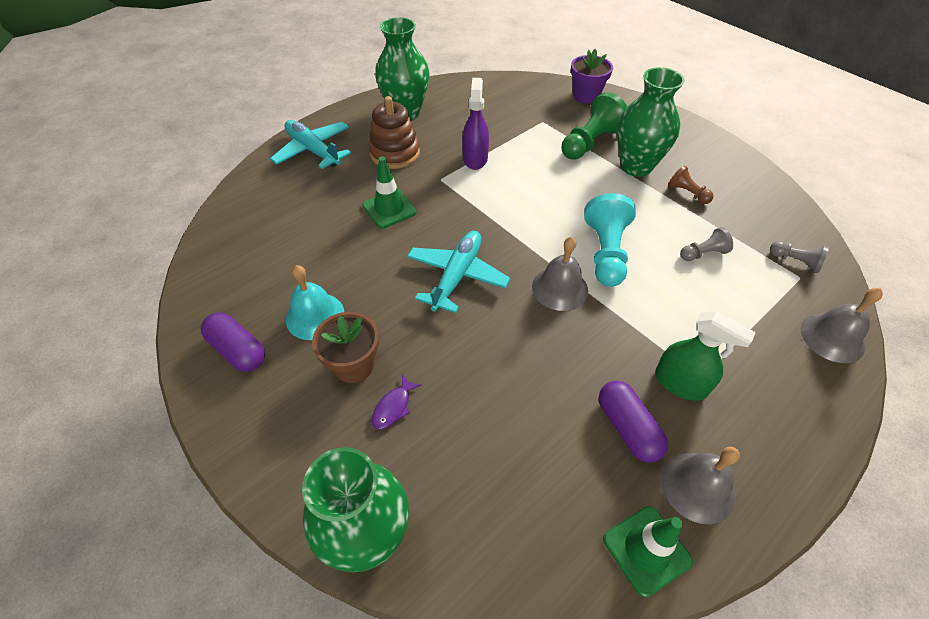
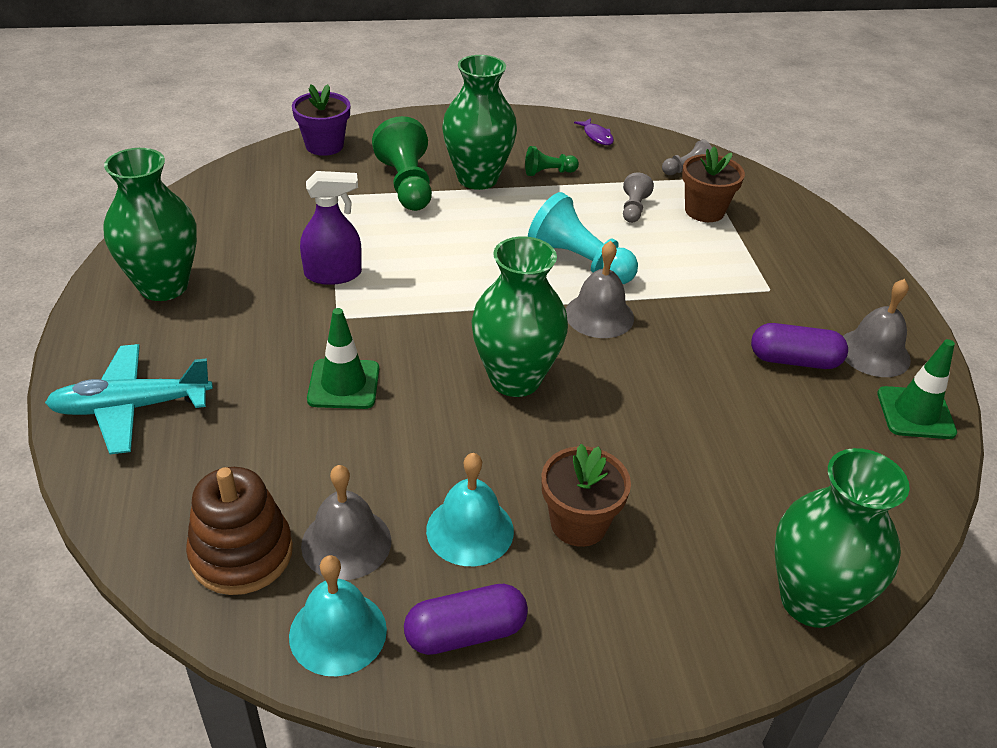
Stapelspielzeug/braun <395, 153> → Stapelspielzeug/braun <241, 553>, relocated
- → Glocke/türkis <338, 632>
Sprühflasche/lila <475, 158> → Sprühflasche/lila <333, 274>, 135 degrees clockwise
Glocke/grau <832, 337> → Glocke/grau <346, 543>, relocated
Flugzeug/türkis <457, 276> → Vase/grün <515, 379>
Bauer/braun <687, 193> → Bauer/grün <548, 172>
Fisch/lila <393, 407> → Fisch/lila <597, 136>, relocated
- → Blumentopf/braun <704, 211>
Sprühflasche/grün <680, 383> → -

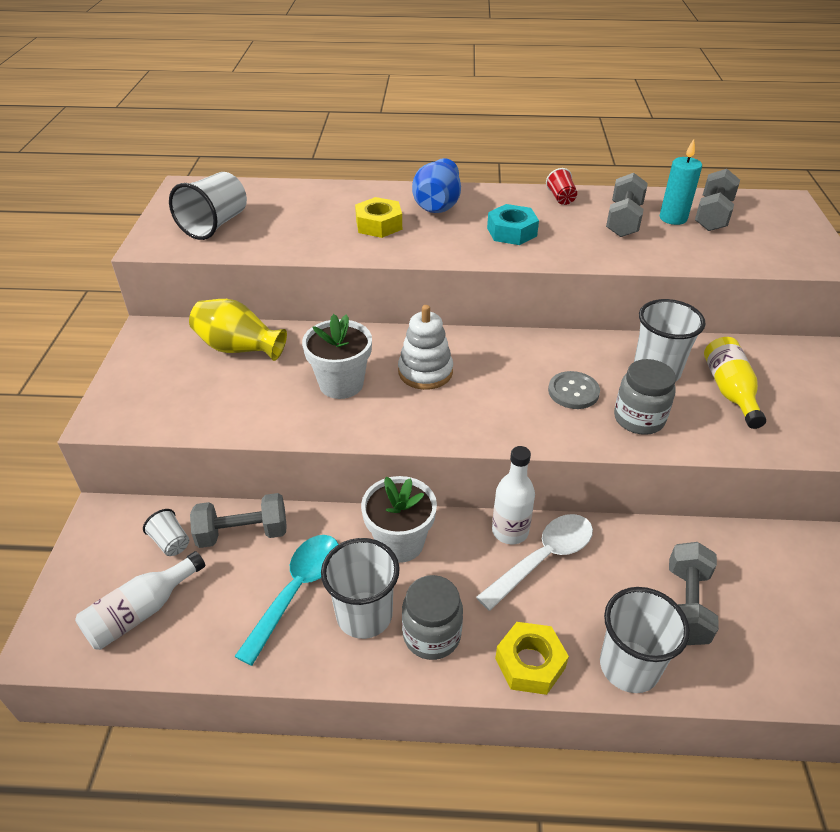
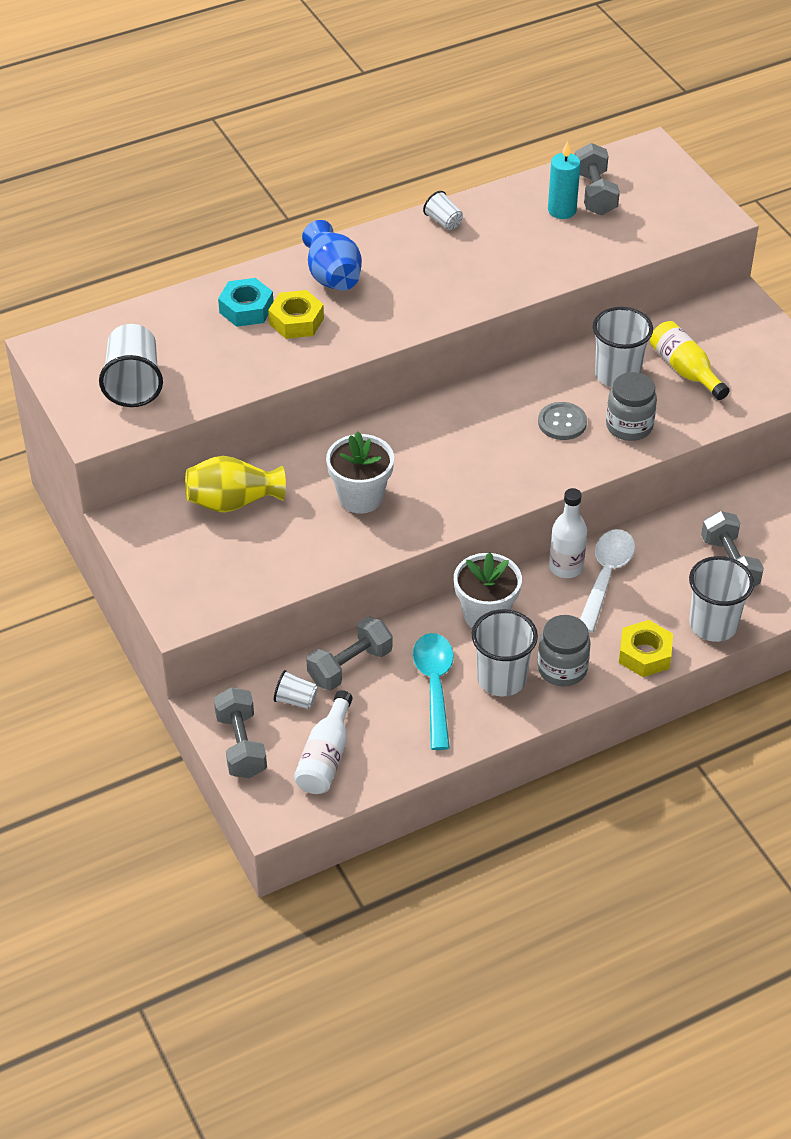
Hantel/grau <623, 220> → Hantel/grau <241, 745>, relocated
Sechskantmutter/türkis <511, 232> → Sechskantmutter/türkis <246, 309>, relocated
Becher/rot <561, 198> → Becher/weiß <443, 221>
Stapelspielzeug/weiß <425, 372> → -

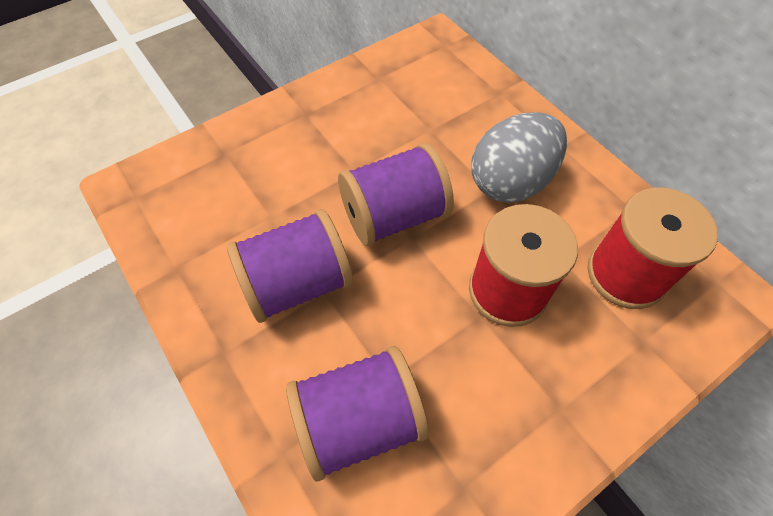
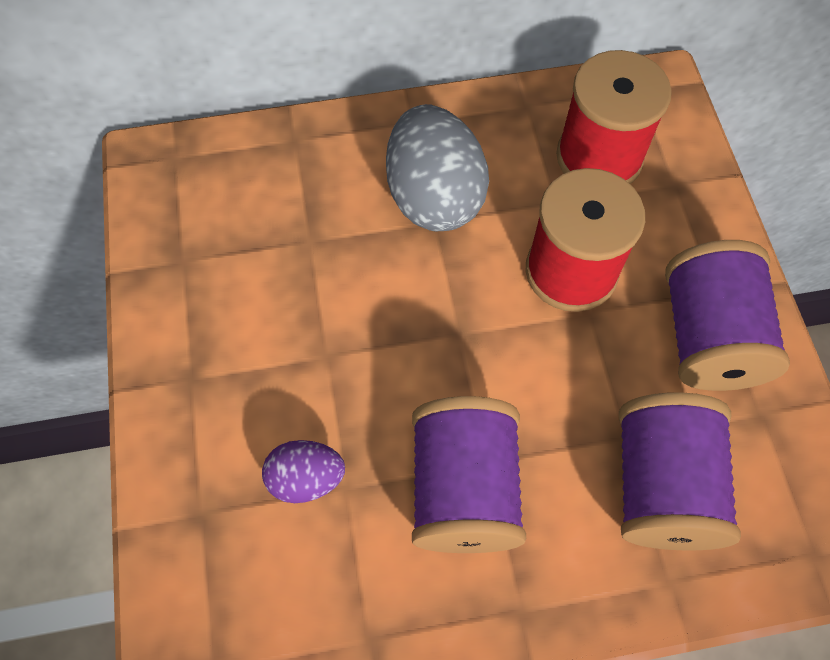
- → Ei/lila <306, 479>
Garnrolle/lila <394, 216> → Garnrolle/lila <708, 337>, relocated

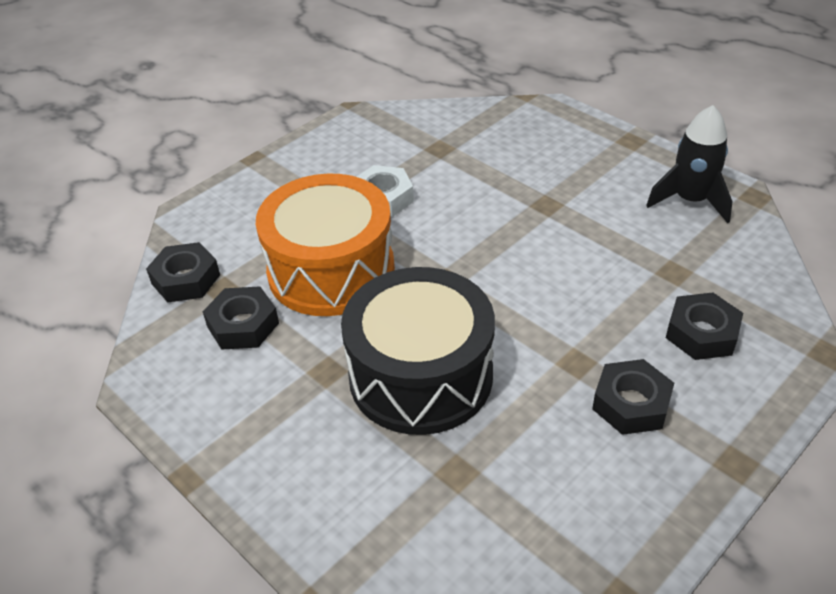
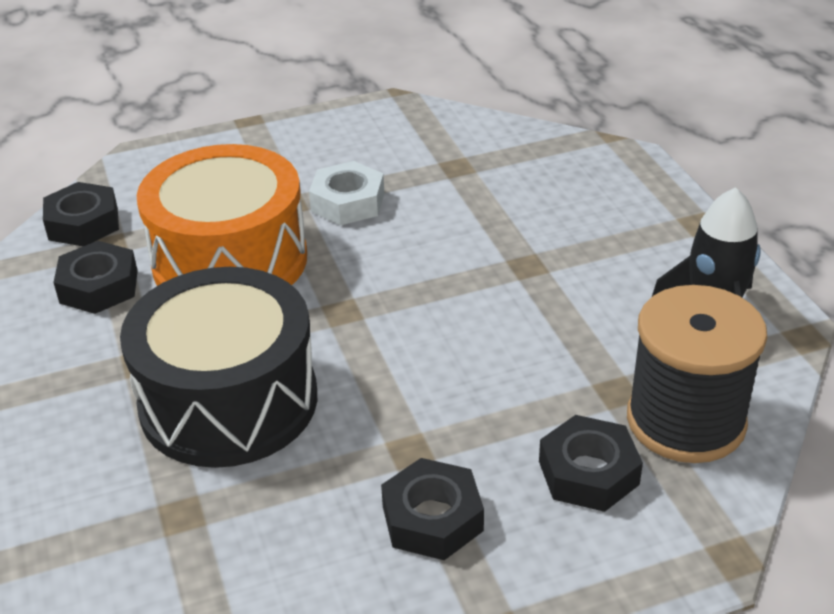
- → Garnrolle/schwarz <685, 421>

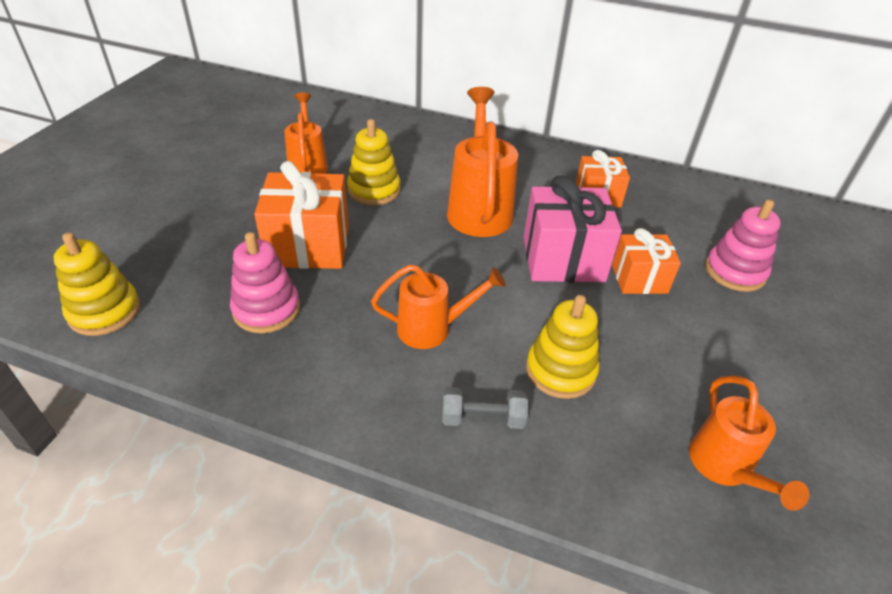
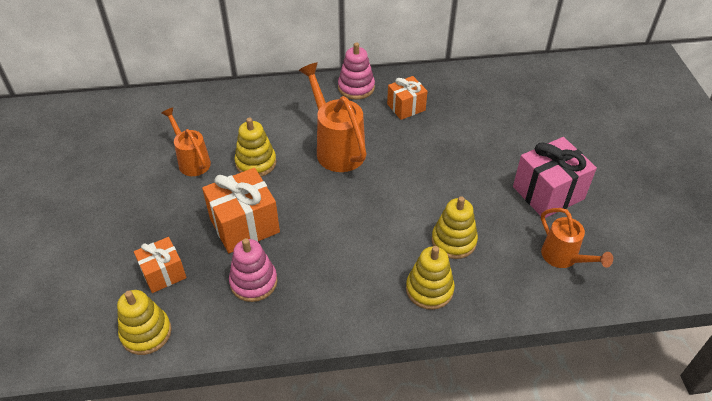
Geschenk/orange <639, 279> → Geschenk/orange <163, 274>, relocated
Stapelspielzeug/rosa <735, 272> → Stapelspielzeug/rosa <356, 87>, relocated
Hantel/grau <482, 418> → Stapelspielzeug/gelb <429, 289>
Geschenk/rosa <563, 259> → Geschenk/rosa <548, 193>, relocated
Gießkanne/orange <432, 329> → -

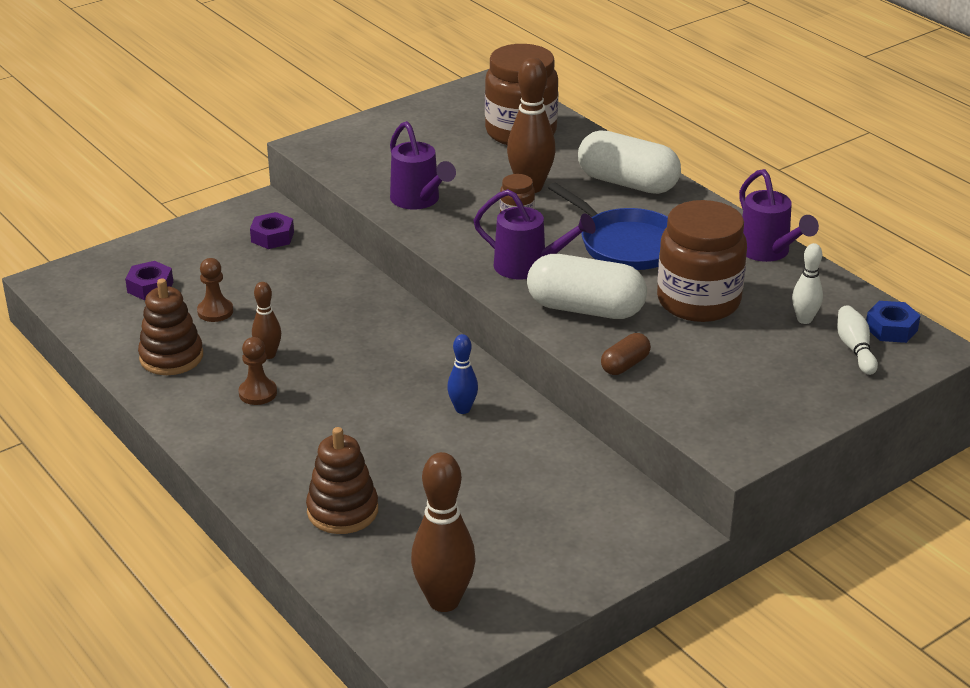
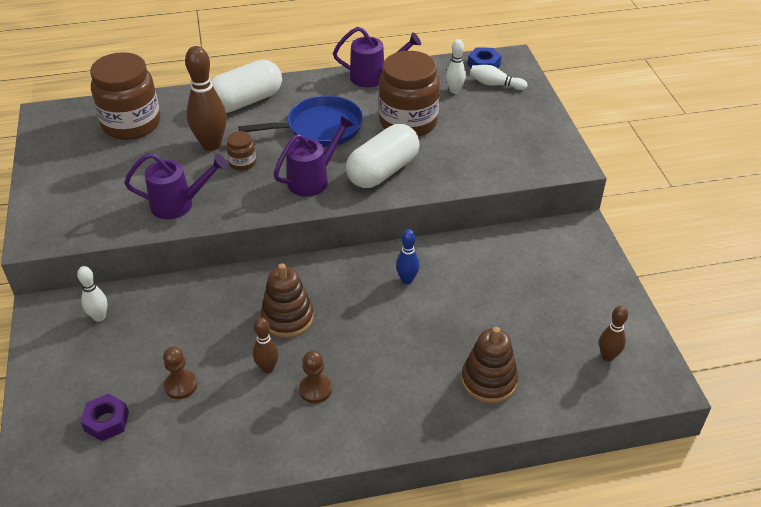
Sechskantmutter/lila <272, 237> → Bowlingkegel/weiß <99, 317>
Stapelspielzeug/braun <171, 357> → Stapelspielzeug/braun <287, 318>, relocated
Bowlingkegel/braun <444, 601> → Bowlingkegel/braun <608, 356>, x0.56
Kapsel/braun <625, 365> → -

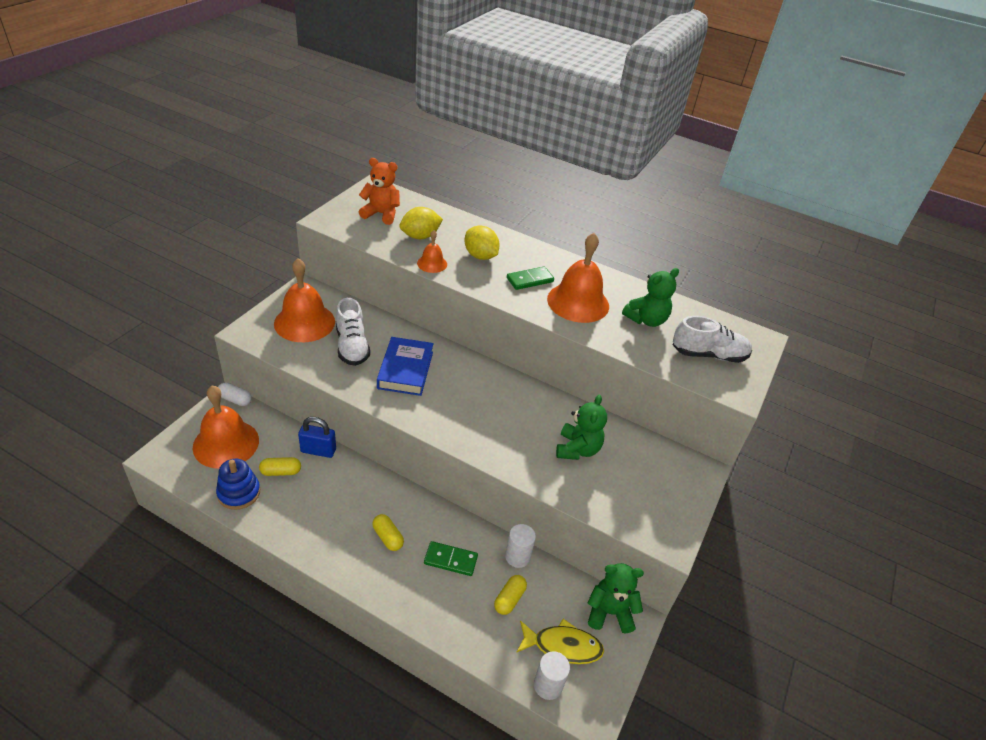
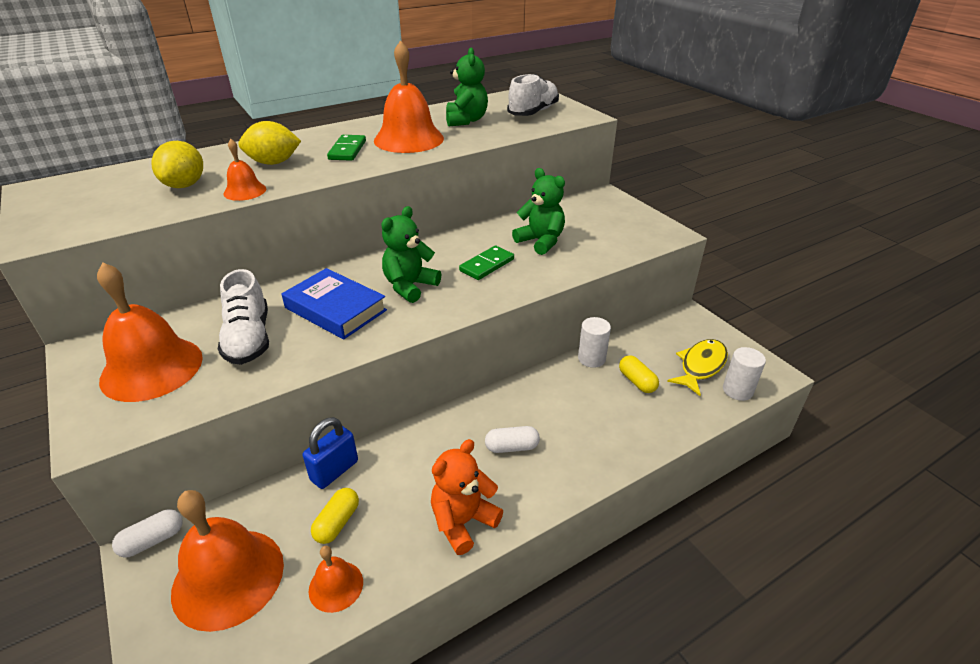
Schuh/weiß <352, 346> → Schuh/weiß <249, 338>, 60 degrees clockwise
Stapelspielzeug/blau <239, 493> → Glocke/orange <336, 586>
Teddybär/grün <609, 612> → Teddybär/grün <410, 286>, relocated
Teddybär/orange <381, 214> → Teddybär/orange <463, 522>, relocated
Dominostein/grün <450, 560> → Dominostein/grün <487, 265>, relocated
Kapsel/gelb <388, 537> → Kapsel/weiß <512, 447>

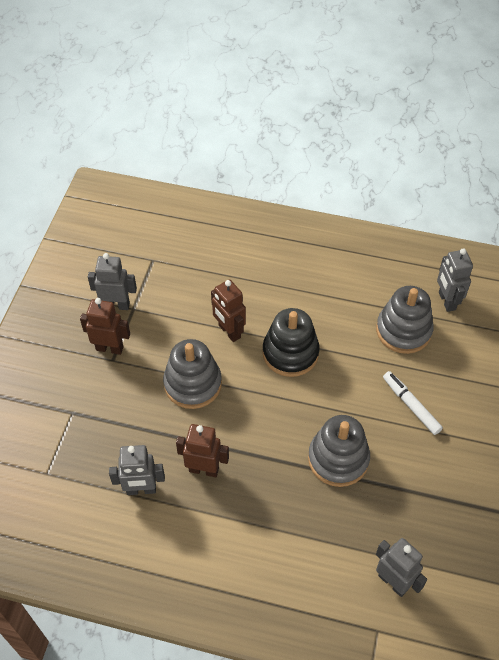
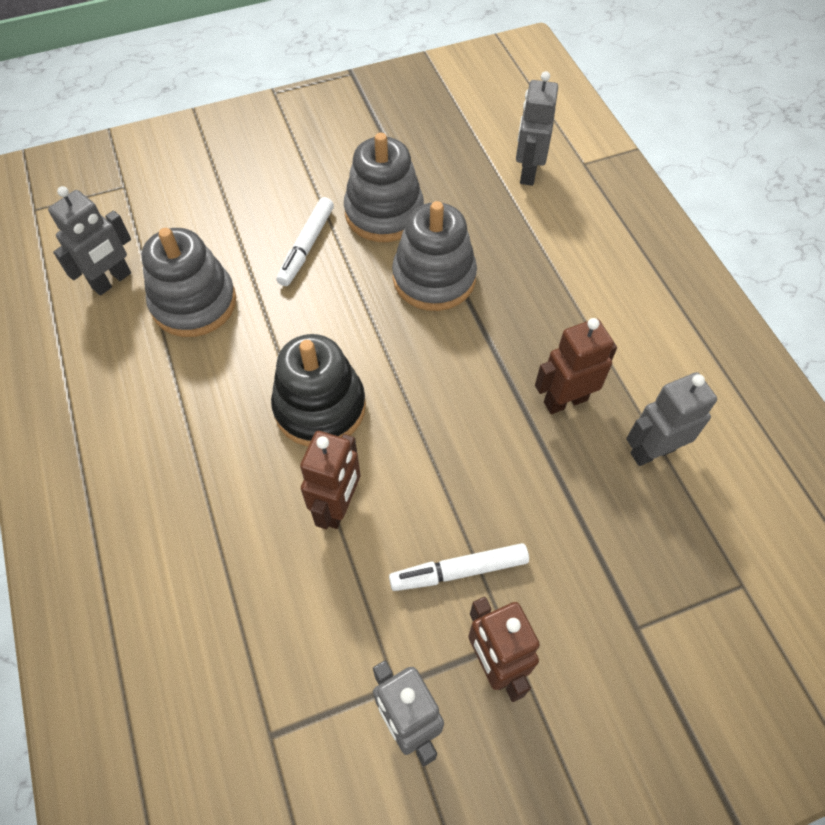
Stapelspielzeug/grau <193, 384> → Stapelspielzeug/grau <384, 213>, relocated
- → Filzstift/weiß <459, 571>
Roboter/braun <204, 469> → Roboter/braun <565, 400>, 90 degrees clockwise
Roboter/grau <141, 489> → Roboter/grau <652, 451>, 75 degrees counterclockwise

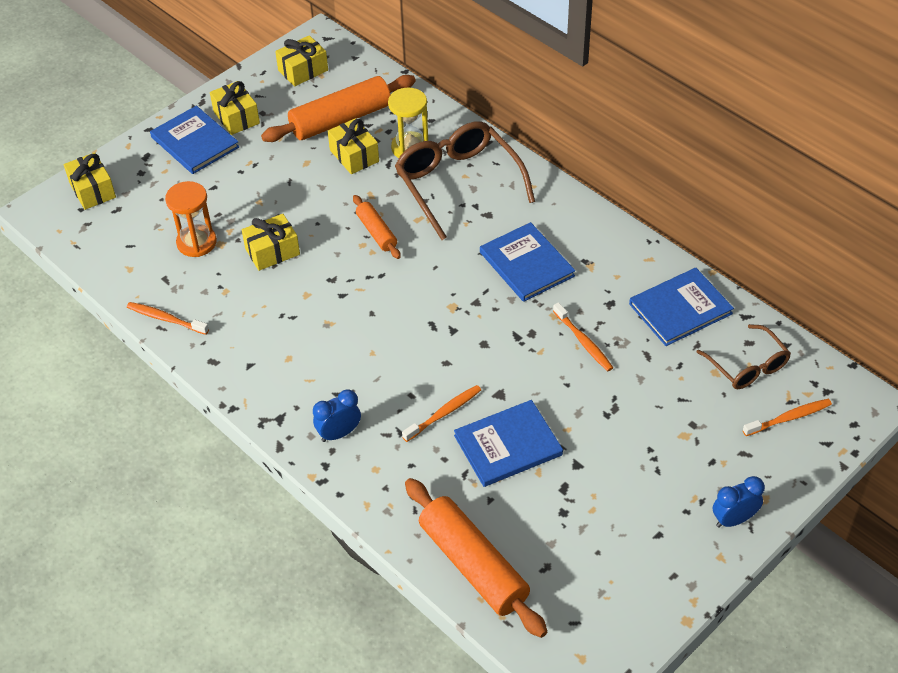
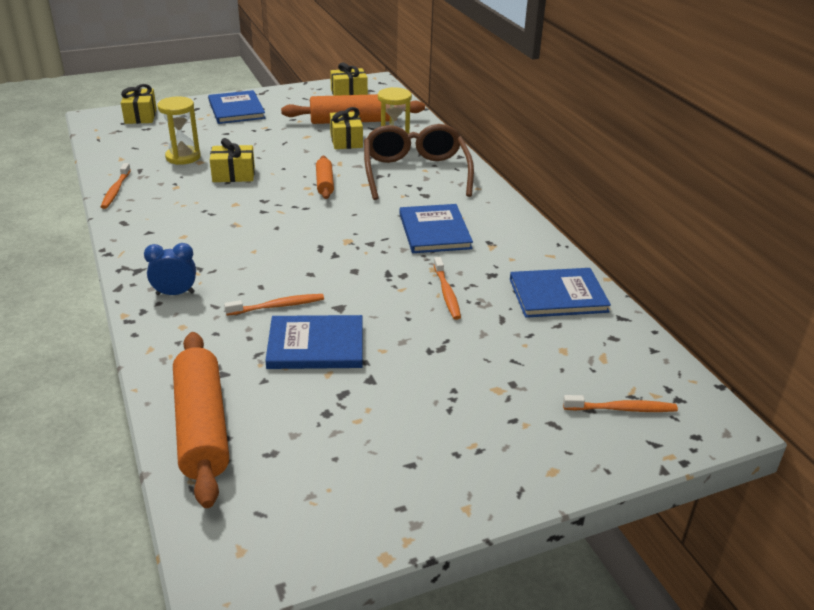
Zahnbürste/orange <166, 319> → Zahnbürste/orange <116, 190>, 135 degrees counterclockwise
Sanduhr/orange <196, 242> → Sanduhr/gelb <183, 157>
Geschenk/gelb <236, 117> → -
Brille/braun <747, 366> → -
Wecker/blau <733, 519> → -

